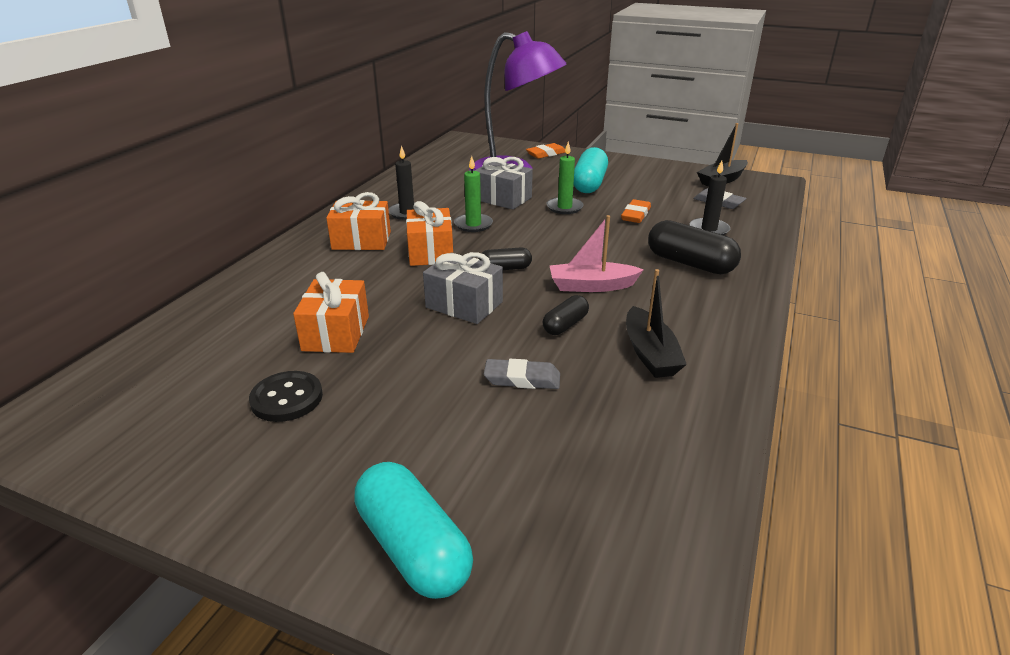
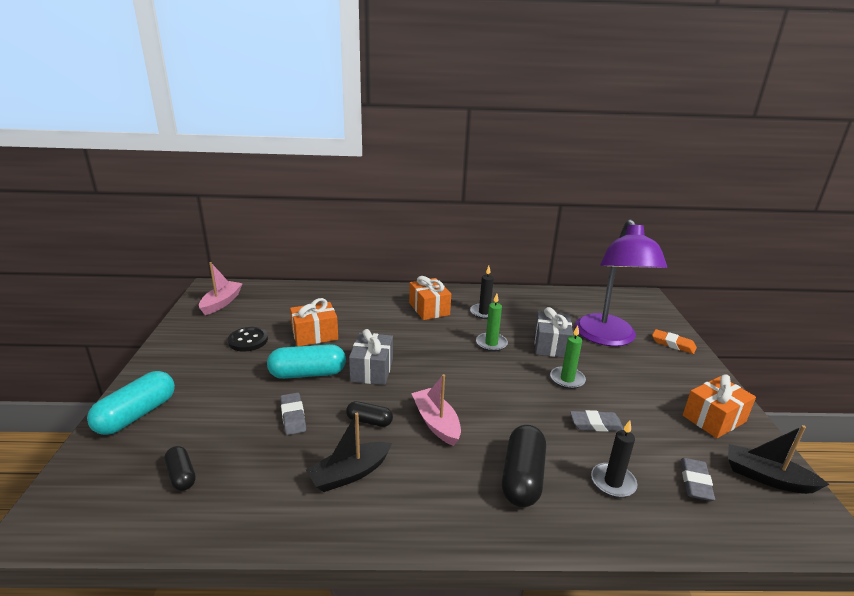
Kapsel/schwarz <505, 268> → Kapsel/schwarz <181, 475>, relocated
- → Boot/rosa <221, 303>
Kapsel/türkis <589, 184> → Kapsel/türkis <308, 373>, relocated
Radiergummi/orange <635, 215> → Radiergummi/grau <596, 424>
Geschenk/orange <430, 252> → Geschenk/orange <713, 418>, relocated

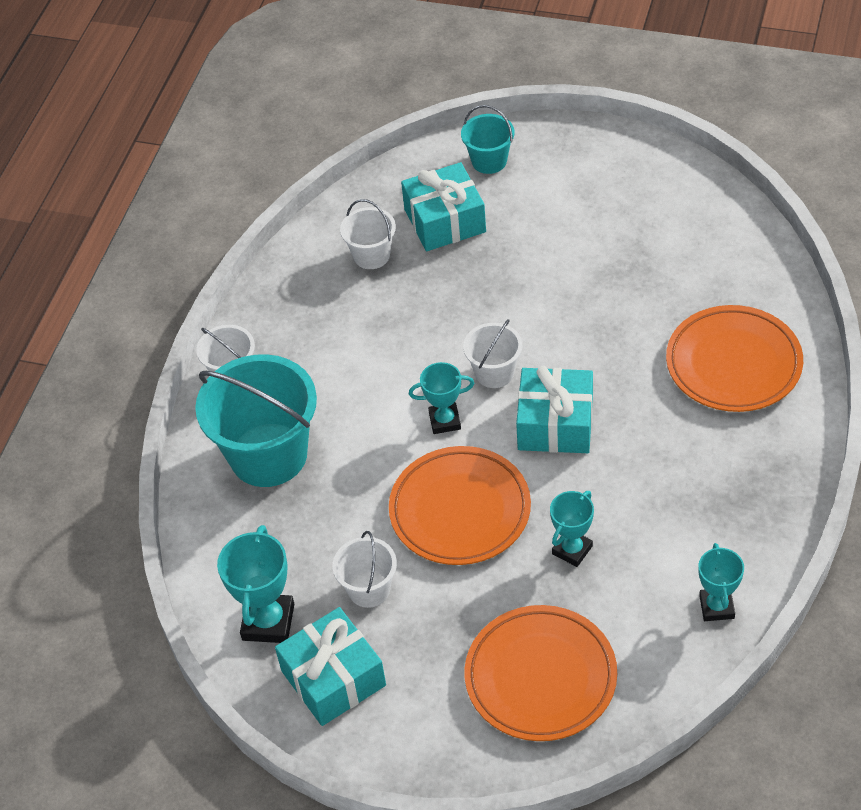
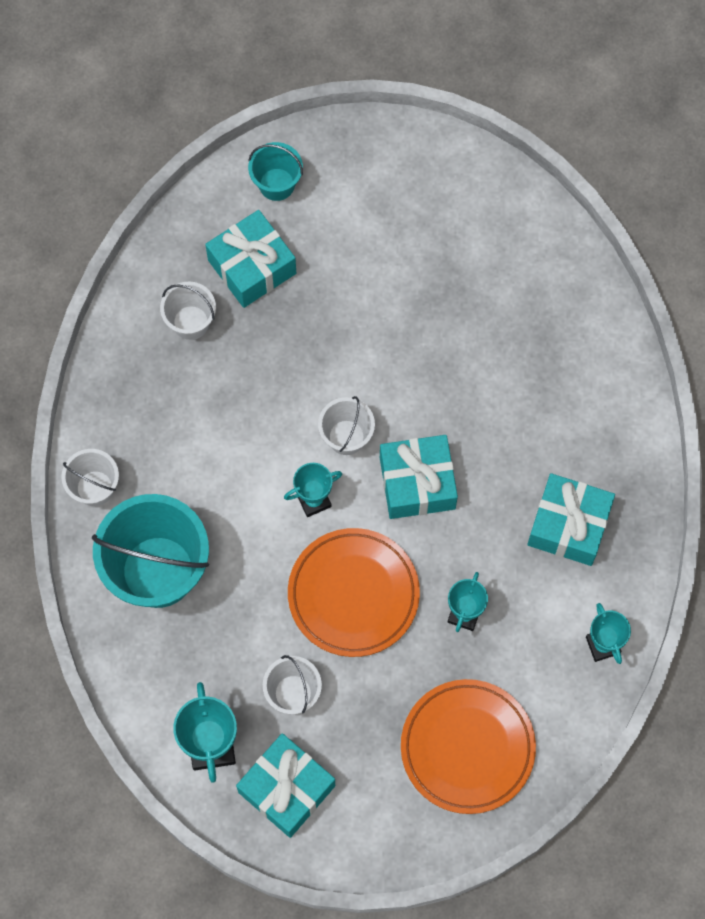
- → Geschenk/türkis <568, 525>
Teller/orange <733, 364> → -

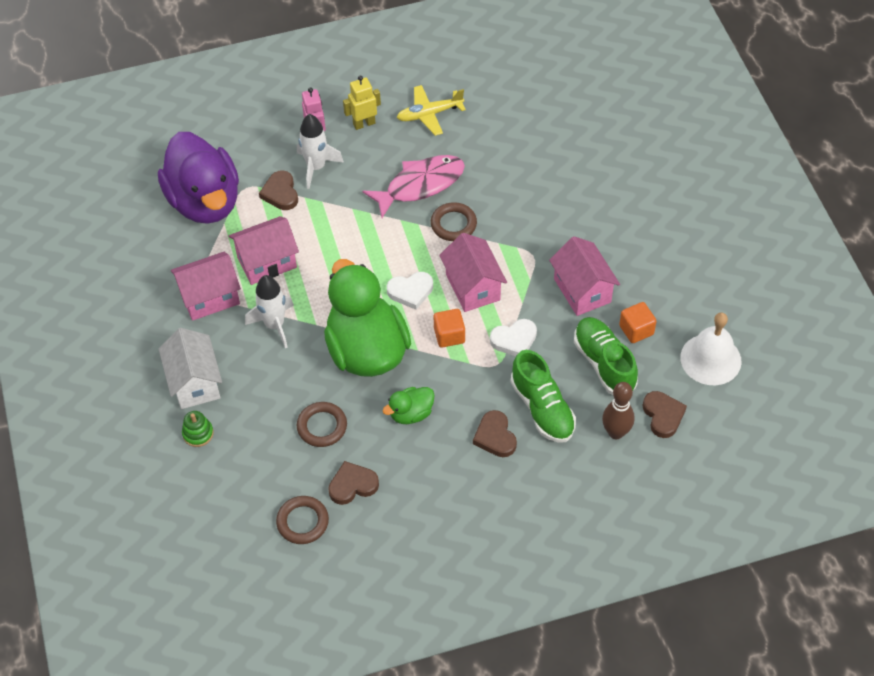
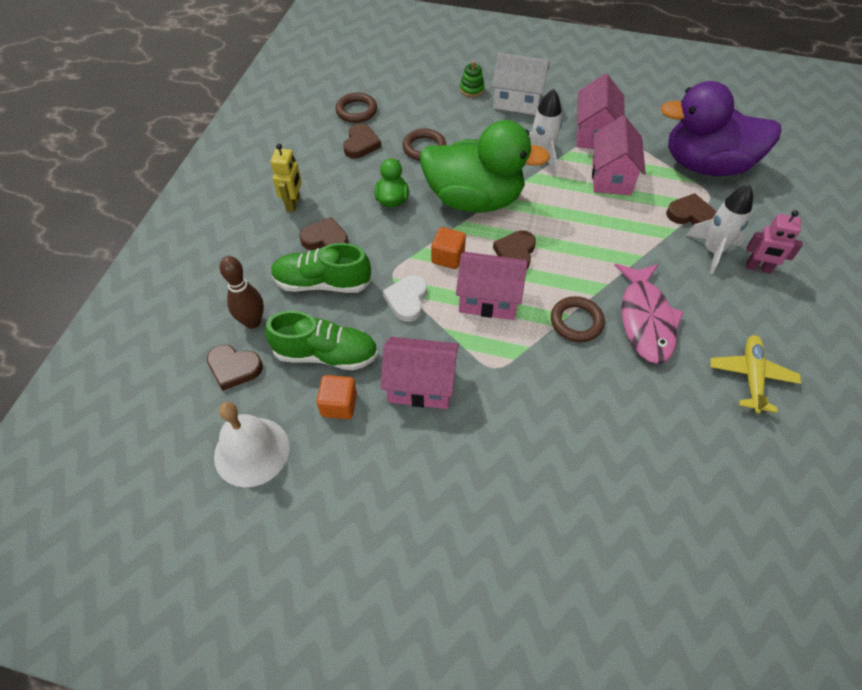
Roboter/gelb <364, 123> → Roboter/gelb <293, 203>, relocated
Herz/weiß <410, 291> → Herz/braun <515, 253>

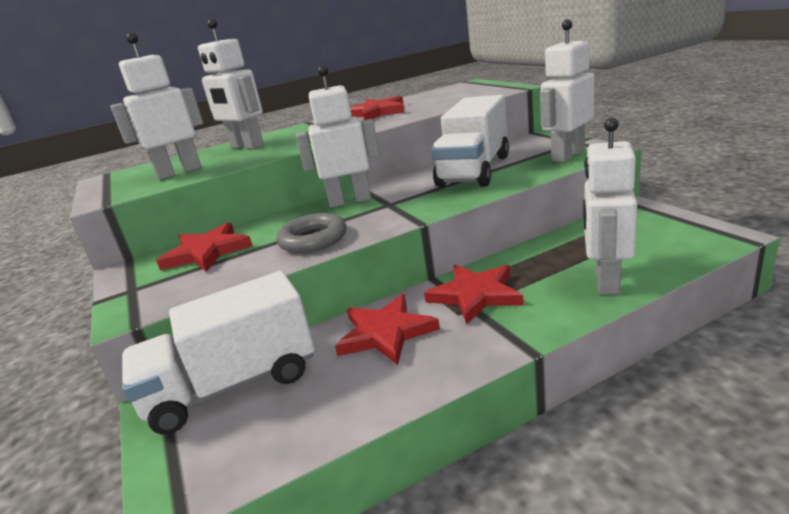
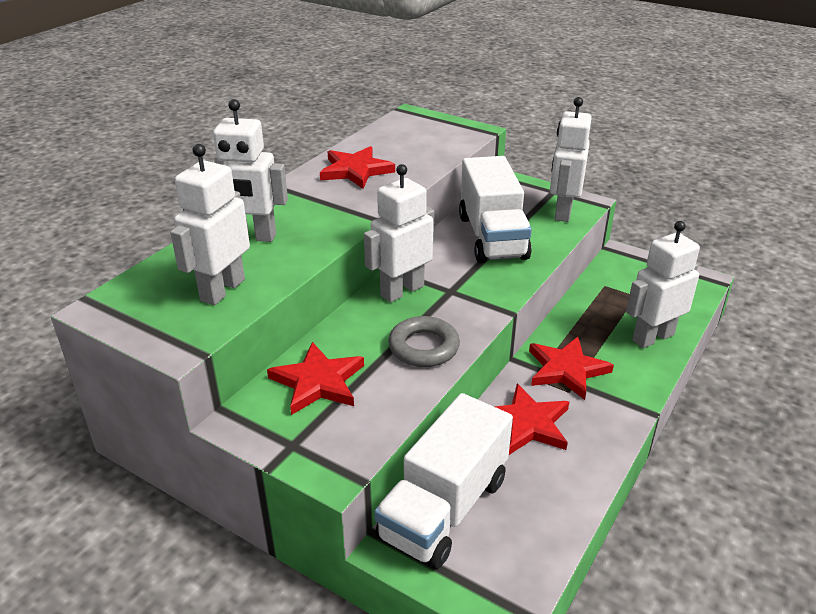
Roboter/weiß <606, 281> → Roboter/weiß <652, 337>, 75 degrees clockwise

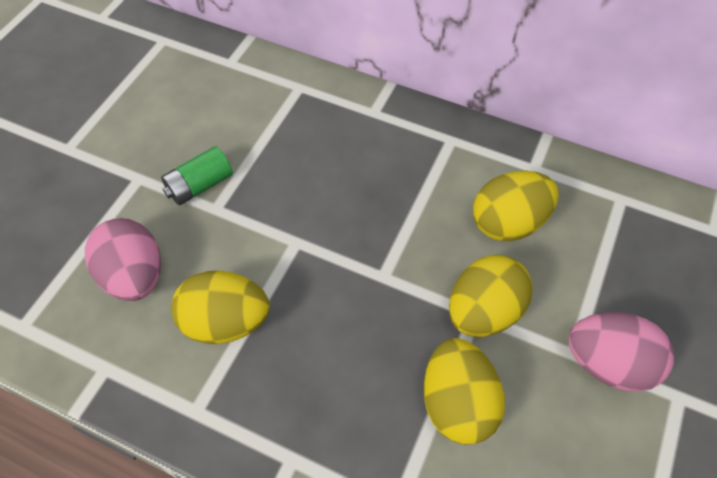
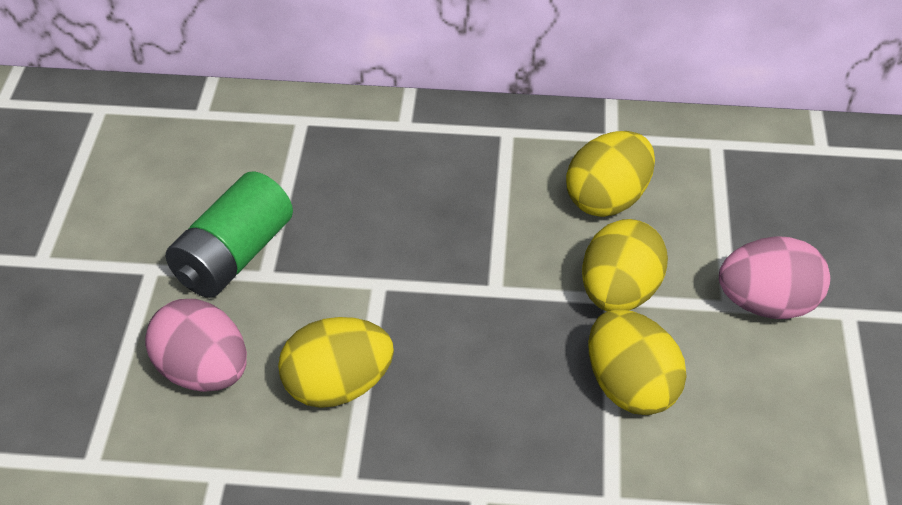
Batterie/grün <200, 185> → Batterie/grün <233, 256>, x1.56

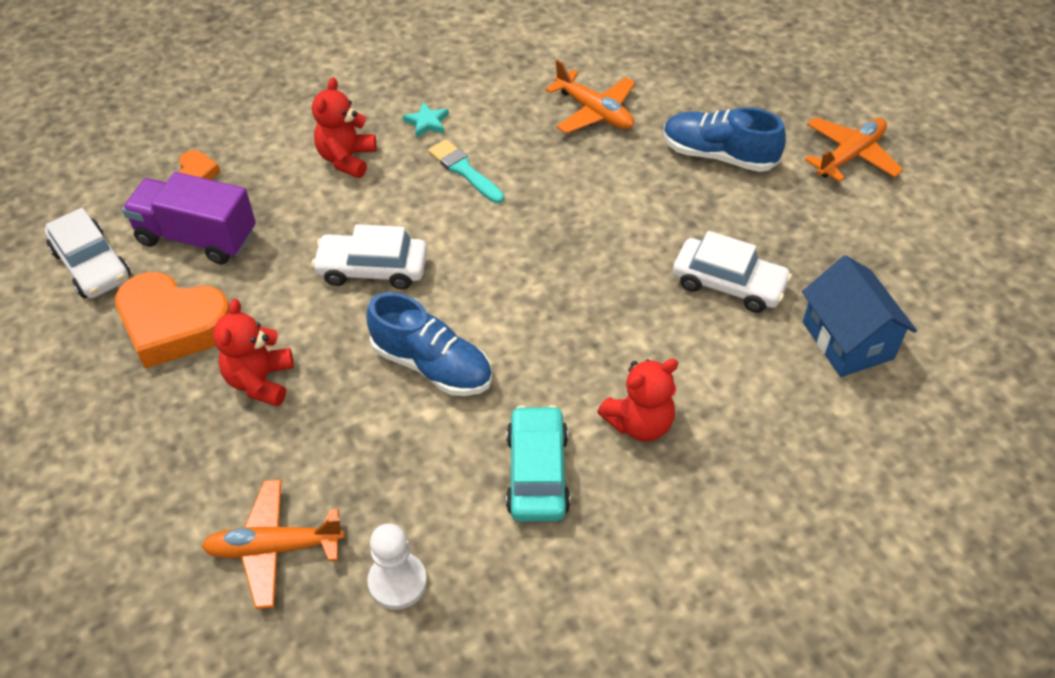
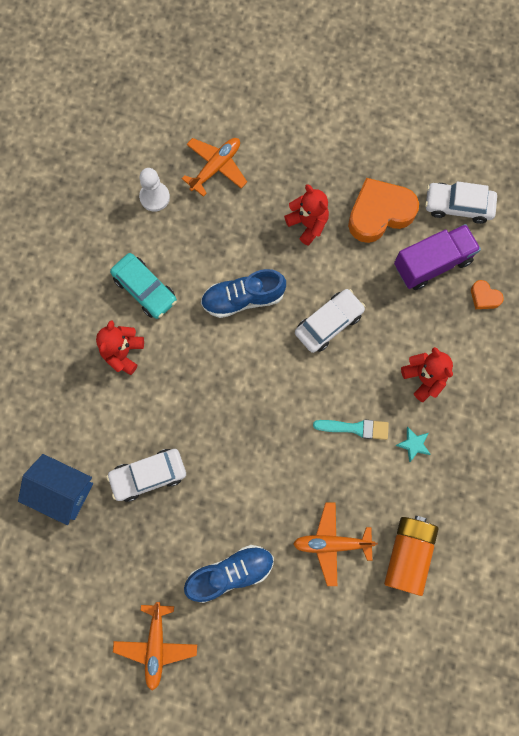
- → Batterie/orange <408, 555>

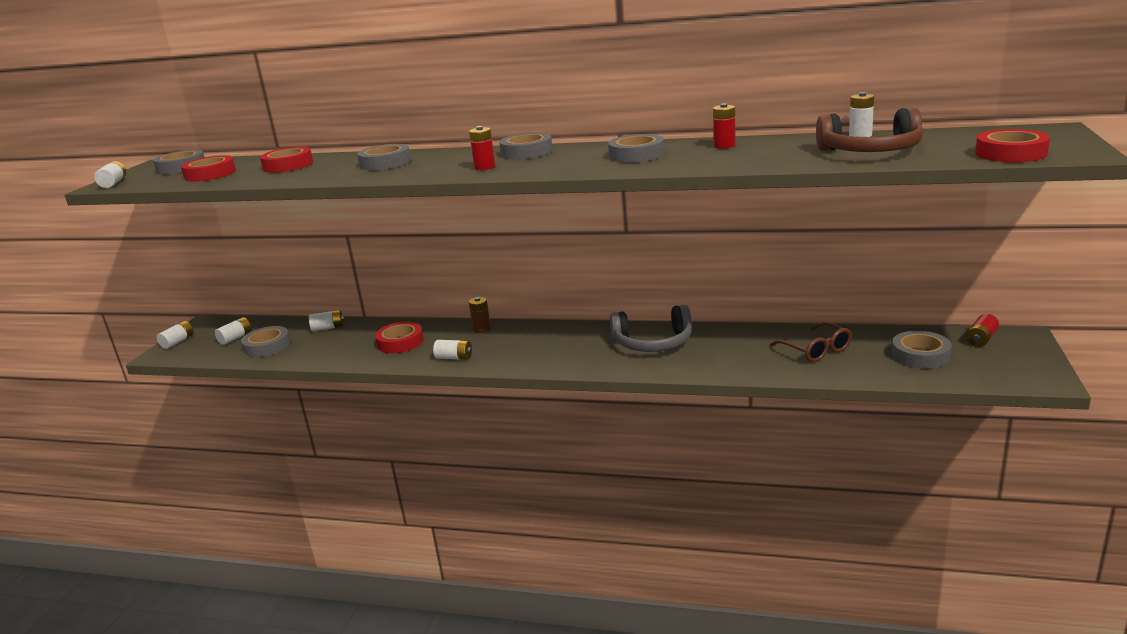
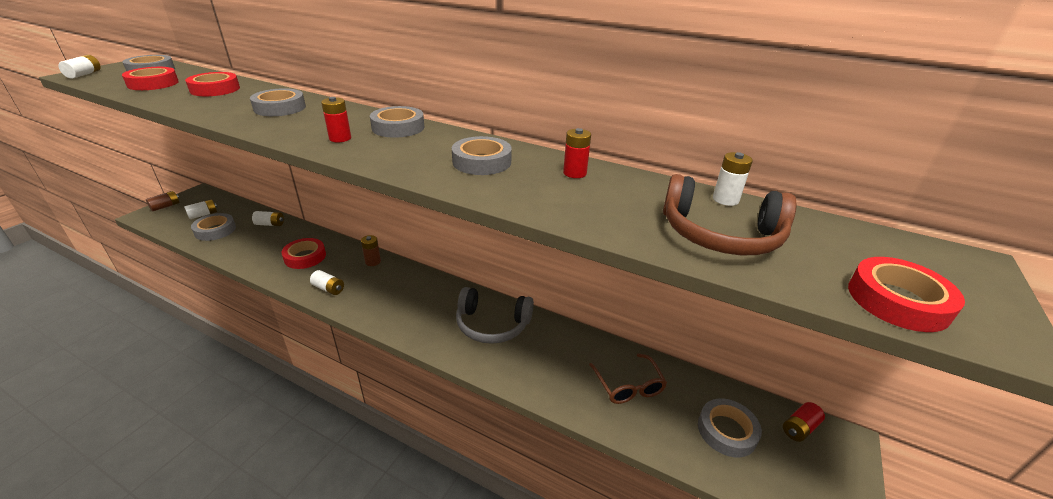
Batterie/weiß <178, 342> → Batterie/braun <165, 206>

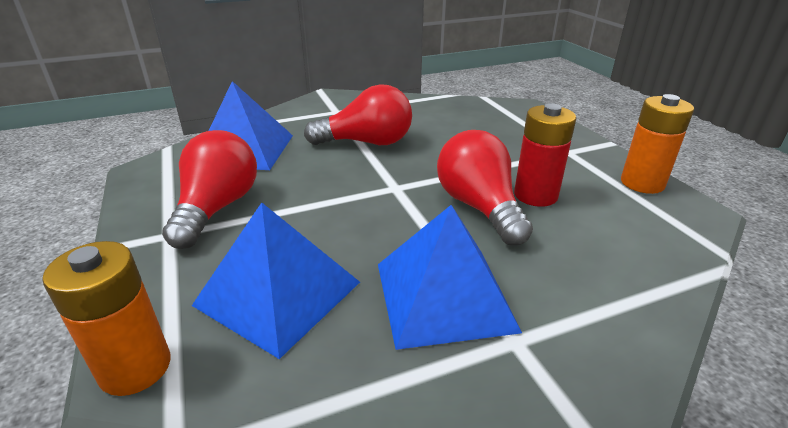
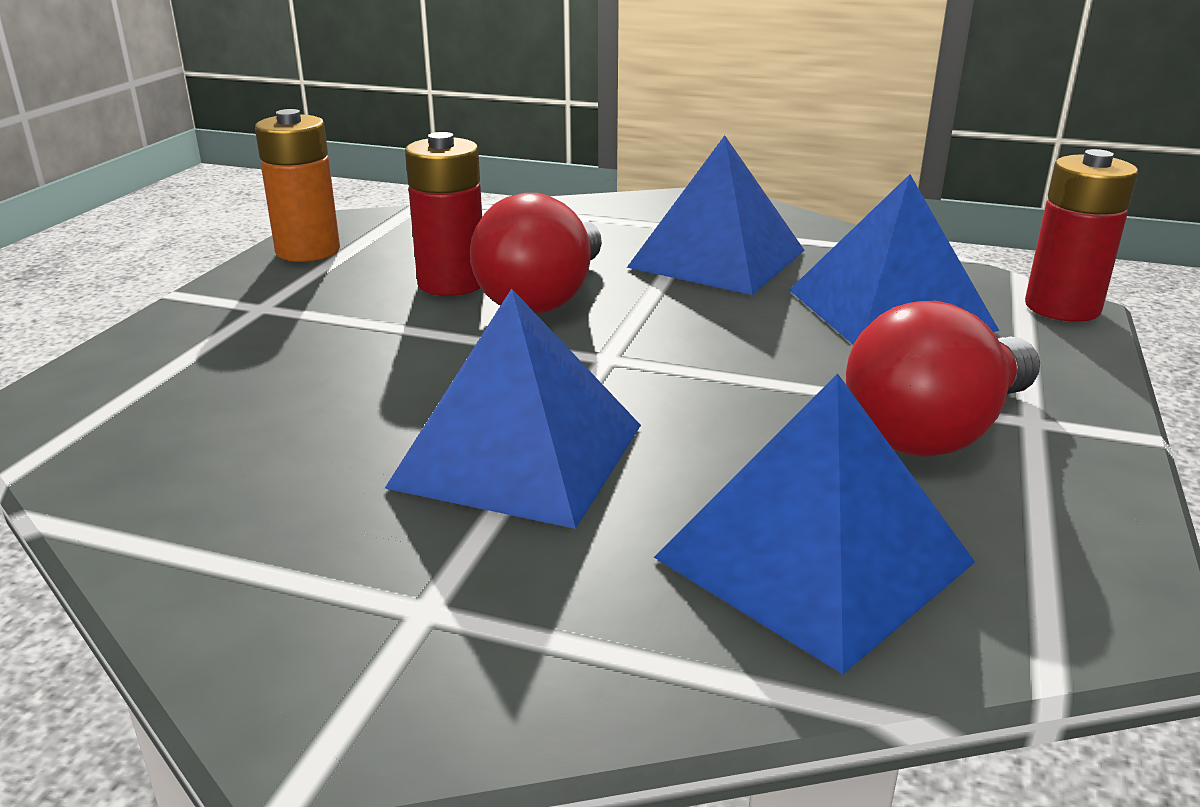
Glühbirne/rot <367, 142> → Pyramide/blau <519, 455>
Batterie/orange <135, 368> → Batterie/rot <1062, 307>

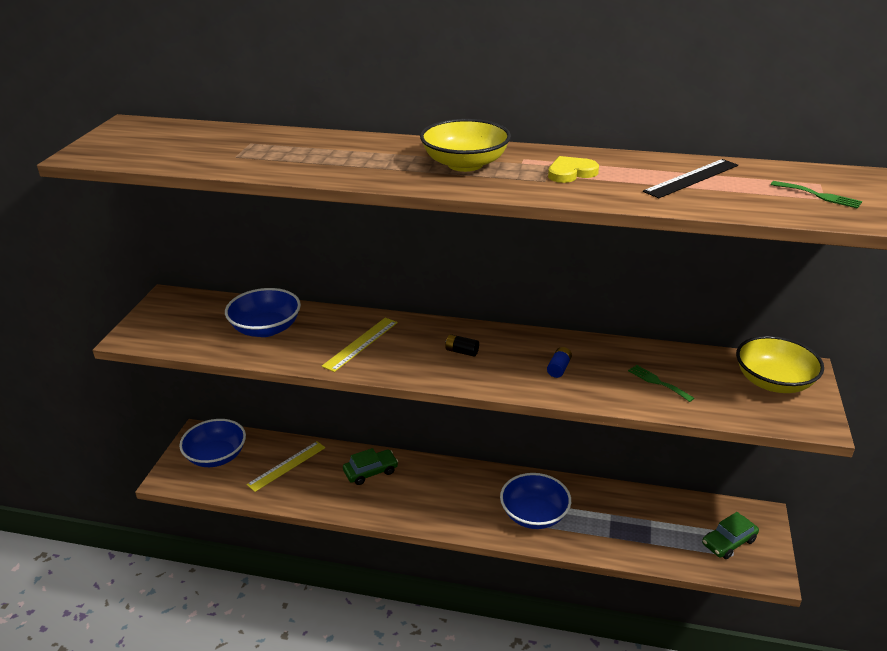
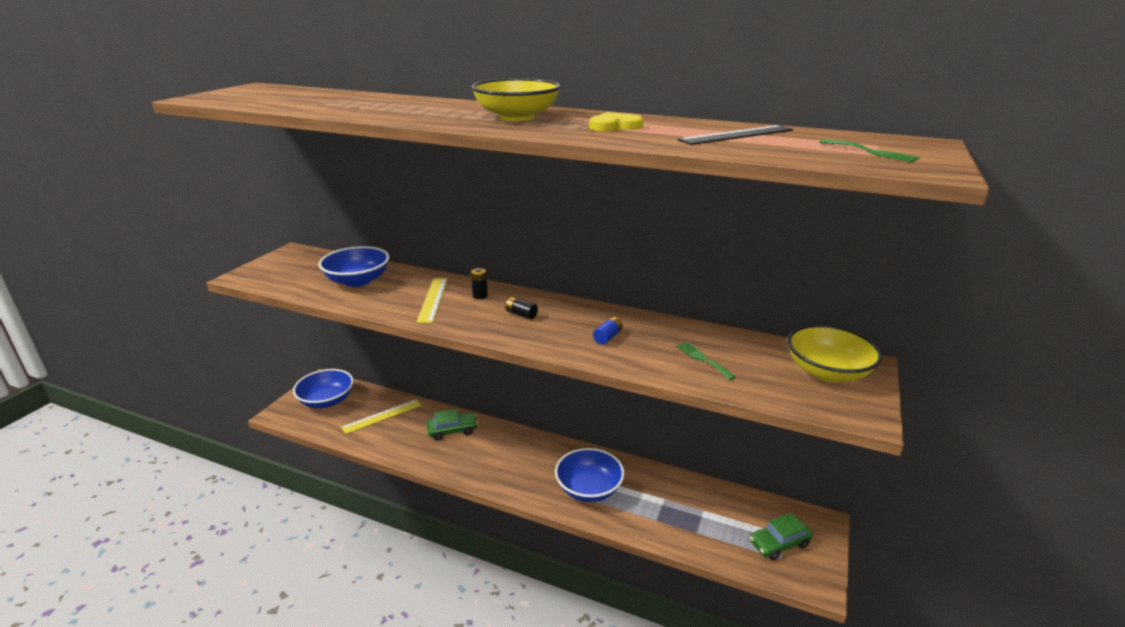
Lineal/gelb <360, 344> → Lineal/gelb <432, 299>, 45 degrees counterclockwise
- → Batterie/schwarz <480, 296>

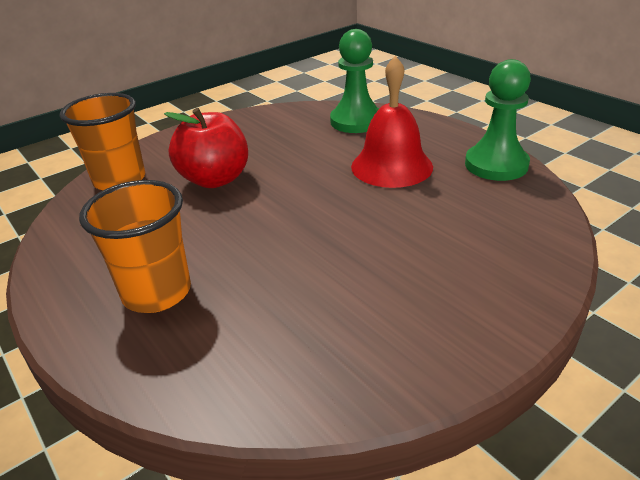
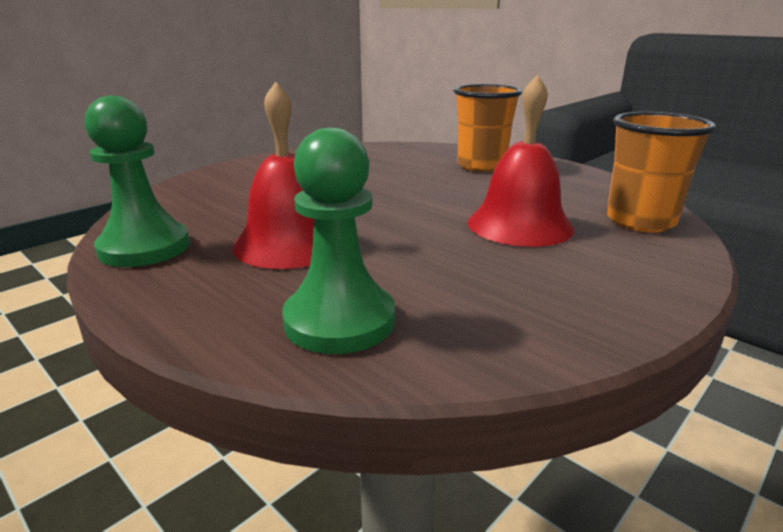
Apfel/rot <215, 179> → Glocke/rot <519, 225>

